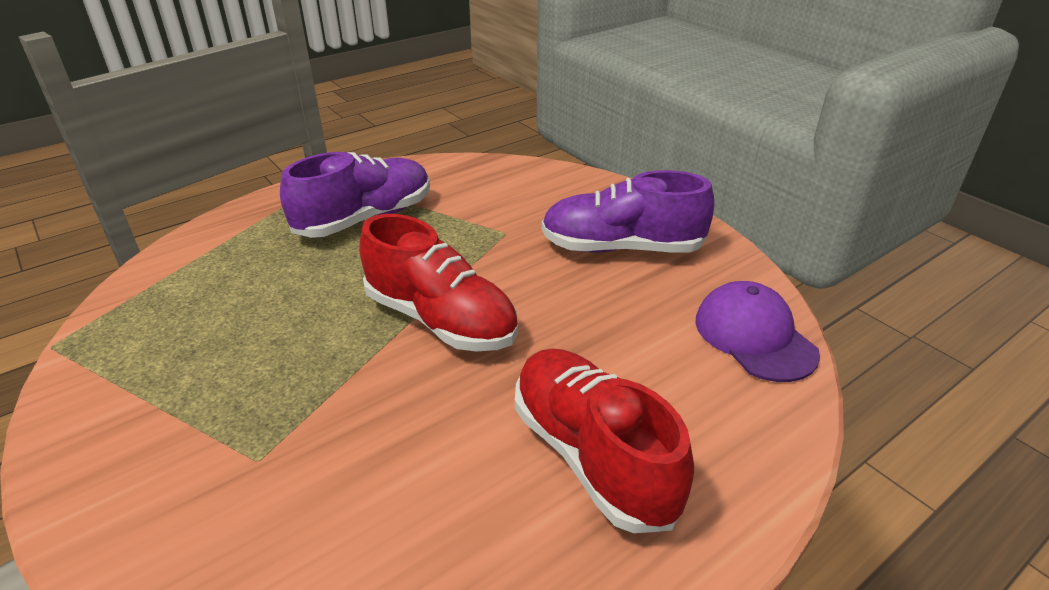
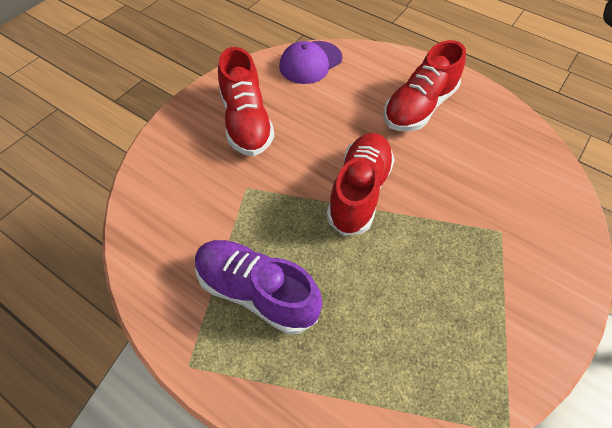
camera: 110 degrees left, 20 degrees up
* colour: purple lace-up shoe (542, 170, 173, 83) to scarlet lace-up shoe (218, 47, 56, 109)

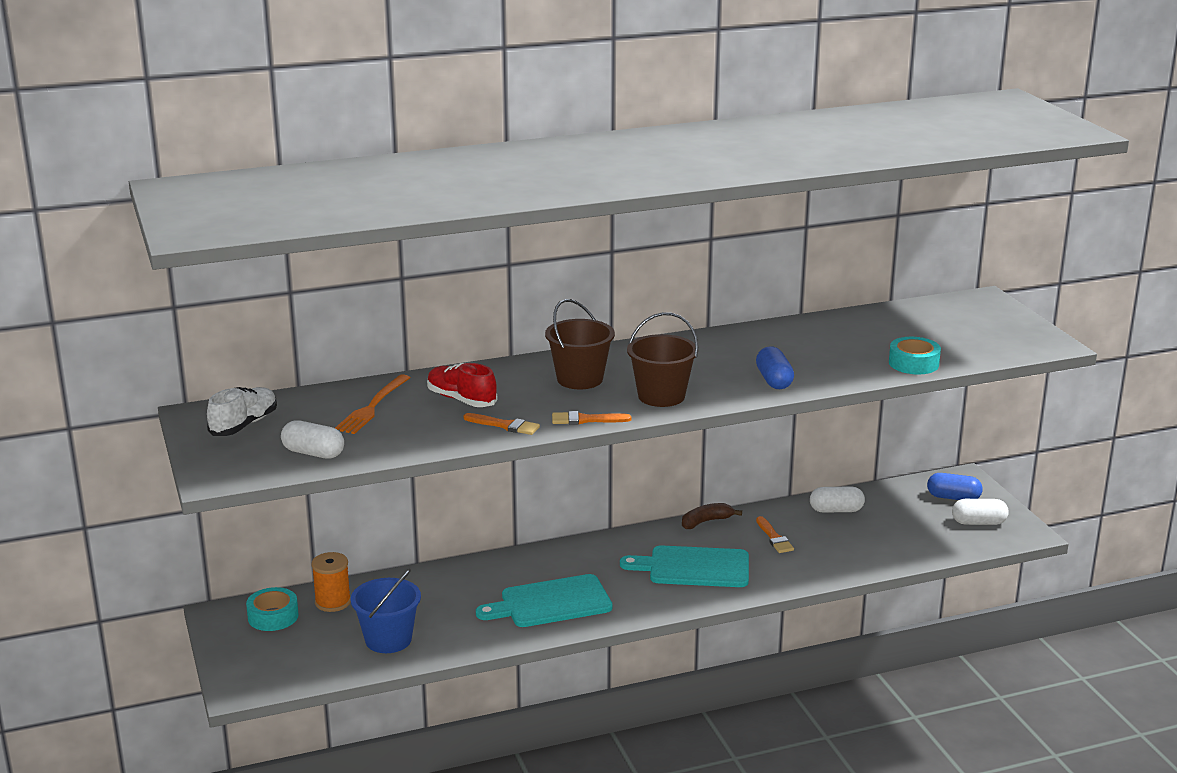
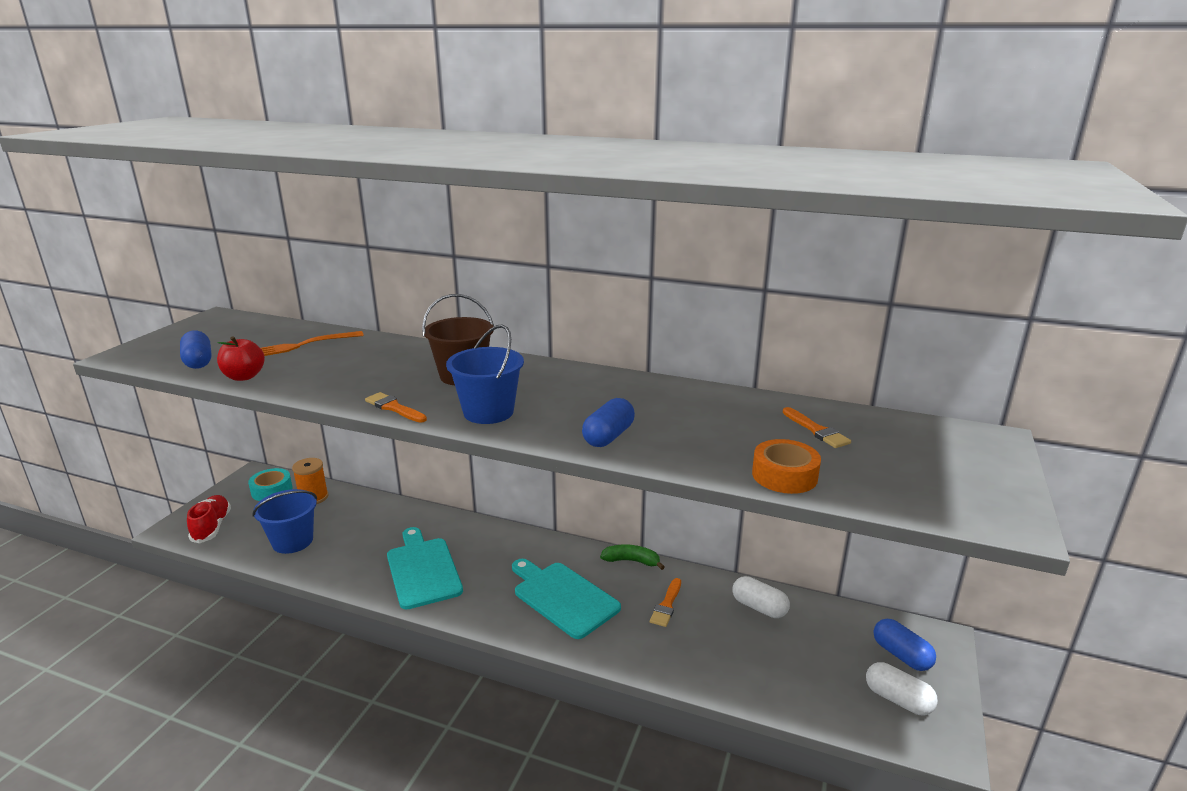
camera: 40 degrees right, 0 degrees up
* colour: russet sand bucket (627, 312, 71, 95) to blue sand bucket (446, 325, 78, 99)
* colour: aqua roll of tape (889, 337, 52, 37) to orange roll of tape (752, 439, 69, 55)
* relocated: scarlet lace-up shoe (427, 363, 70, 44) to (187, 495, 44, 48)
* missing: pure white lace-up shoe (207, 387, 70, 49)
* relocated: orange paint brush (464, 413, 76, 22) to (783, 407, 68, 41)
* colour: pure white pill shape (281, 420, 63, 39) to blue pill shape (180, 330, 32, 39)
* colour: russet banana (682, 503, 60, 26) to green banana (600, 544, 65, 26)
* spun: aqua bread board (476, 574, 137, 53) = (387, 527, 76, 83) 45 degrees clockwise
* appeared: scarlet apple fruit (217, 336, 48, 45)

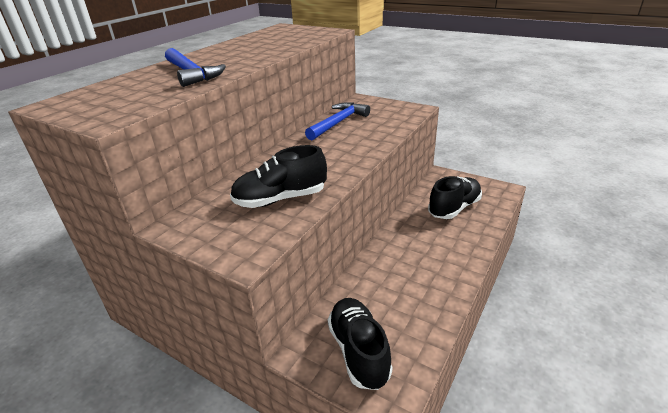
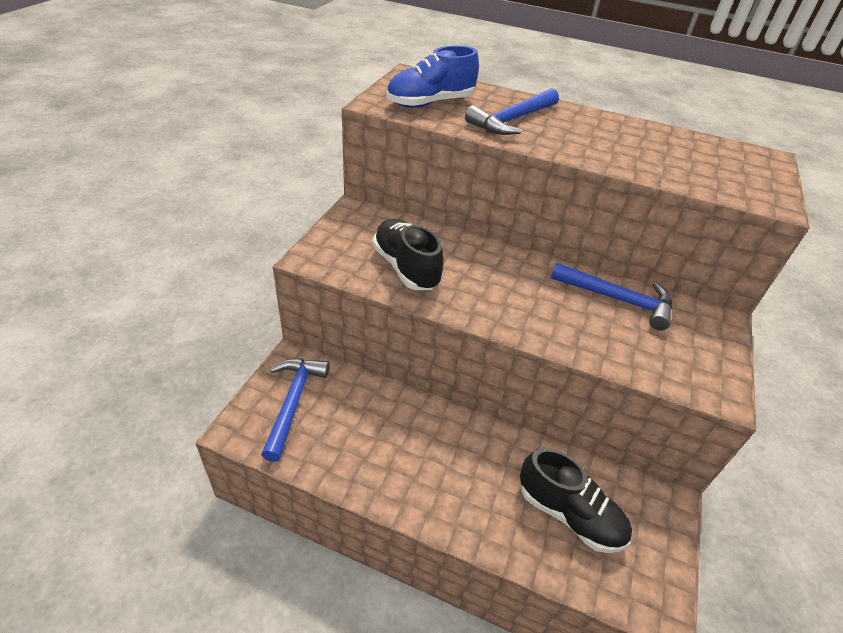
camera: 75 degrees right, 10 degrees up
* exchanged: jet-black lace-up shoe (328, 298, 64, 92) to blue hammer (261, 358, 69, 104)
* appeared: blue lace-up shoe (387, 46, 92, 62)

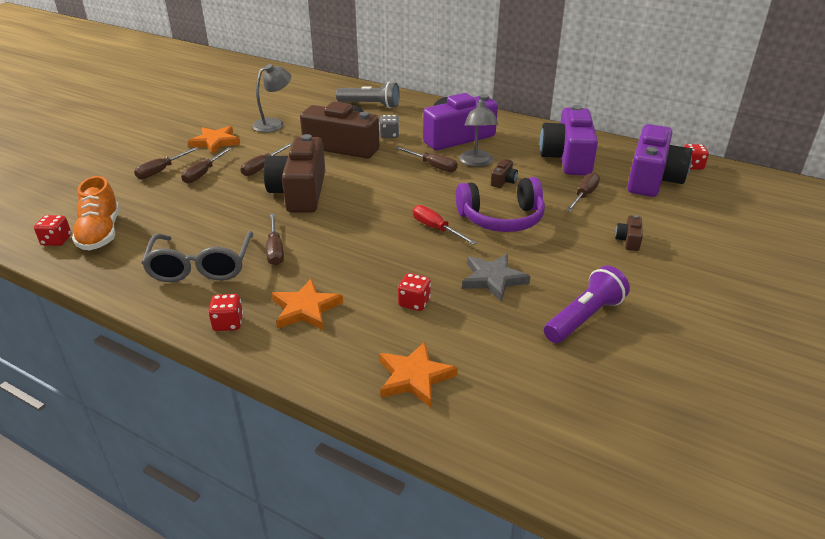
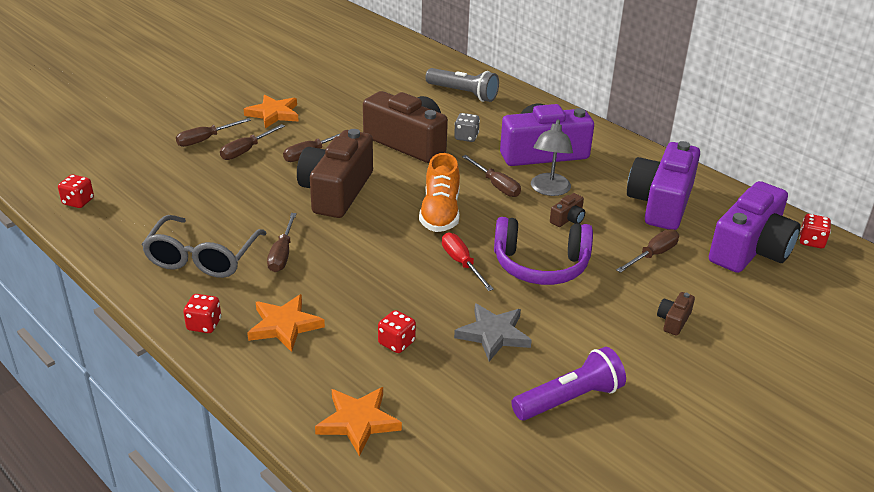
camera: 15 degrees right, 0 degrees up
* missing: ash-grey desk lamp (252, 64, 39, 68)
* relocated: orange lace-up shoe (72, 176, 47, 75) to (419, 153, 41, 79)

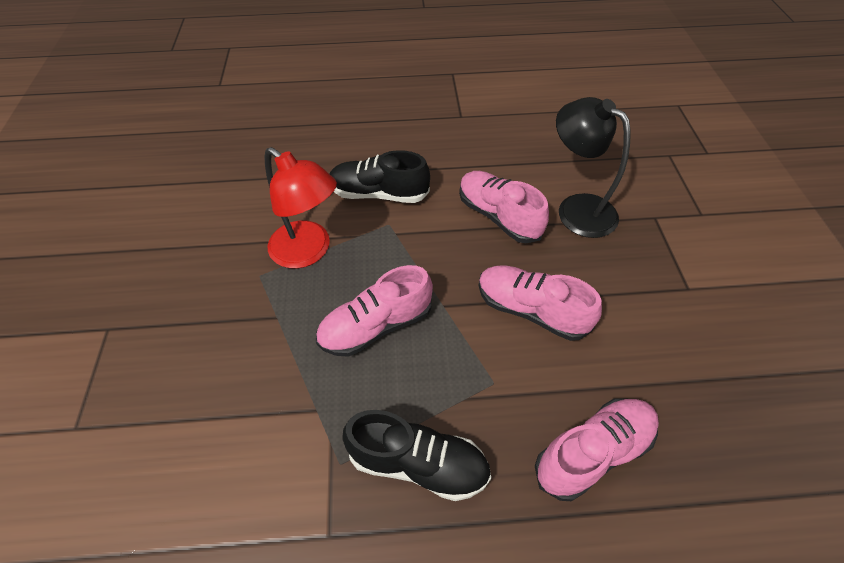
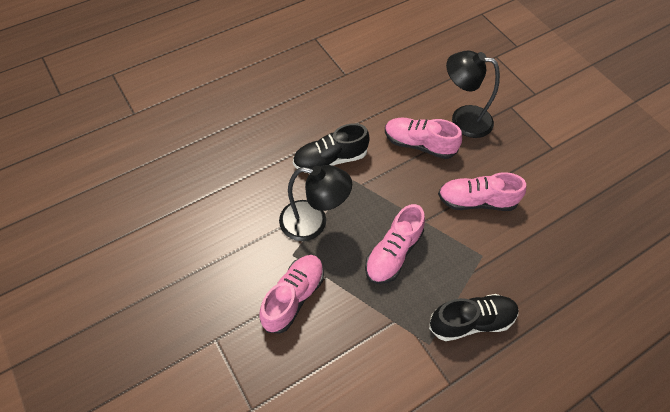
camera: 30 degrees left, 5 degrees up
* colour: scarlet desk lamp (264, 147, 73, 122) to jet-black desk lamp (279, 165, 73, 76)
* relocated: pink lace-up shoe (535, 398, 124, 103) to (259, 255, 65, 79)

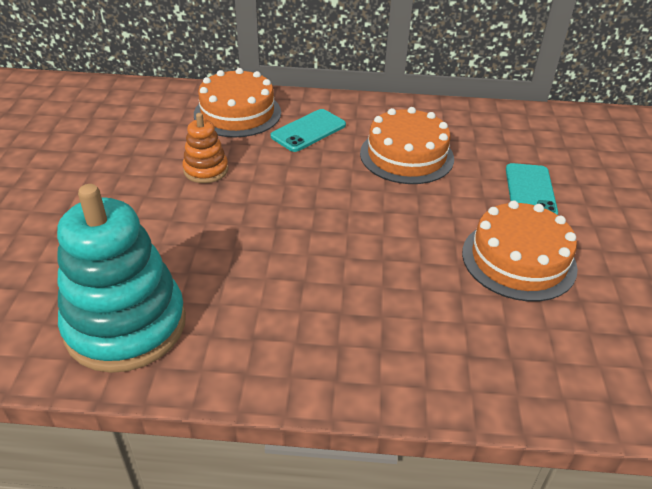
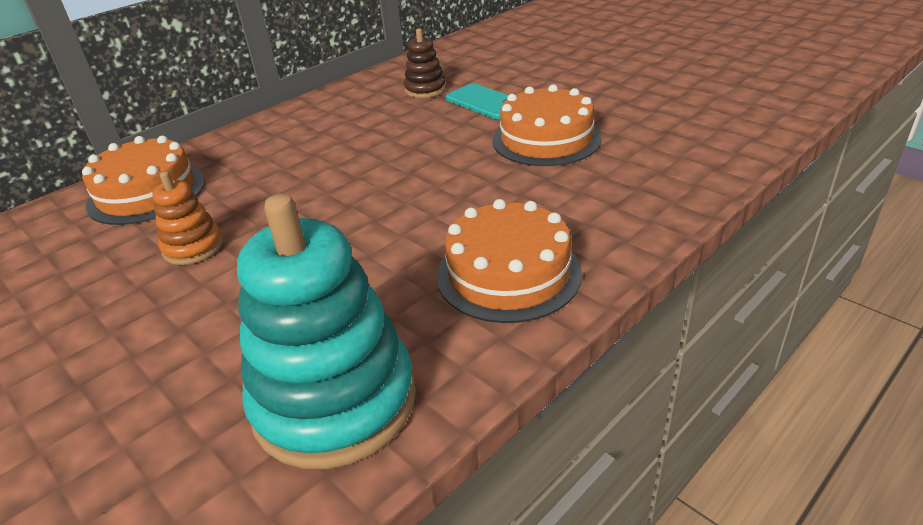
camera: 45 degrees left, 5 degrees down
* relocated: orange cake (360, 107, 94, 77) to (436, 199, 146, 124)
* missing: aqua smartphone (270, 109, 76, 43)
* appeared: russet stacking toy (404, 28, 42, 70)

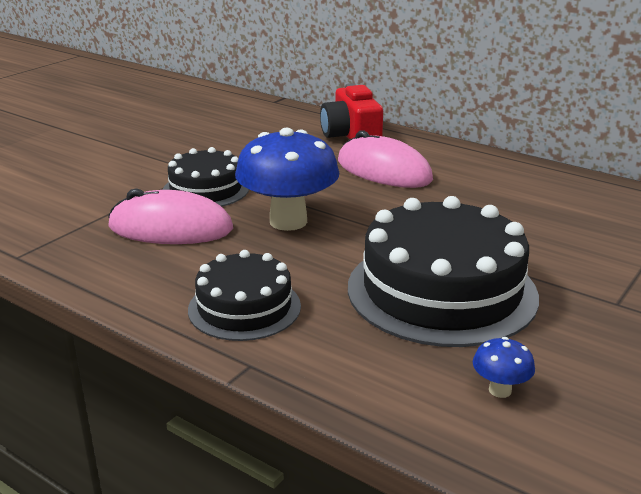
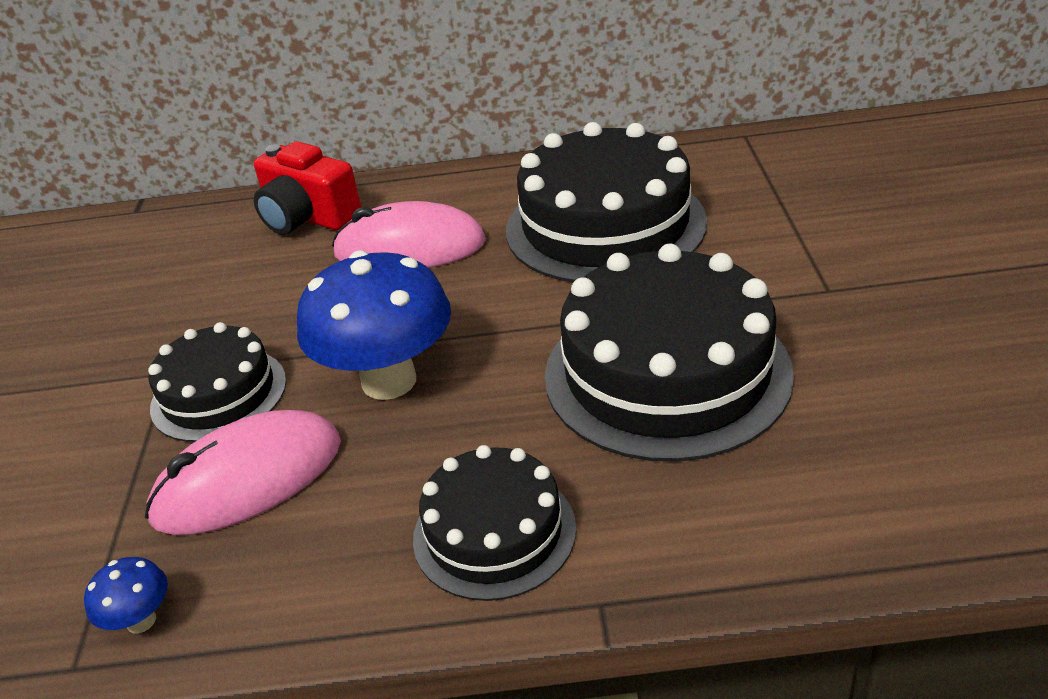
camera: 35 degrees left, 10 degrees up
* relocated: blue fungus (473, 337, 62, 61) to (84, 557, 84, 76)
* appeared: jet-black cake (506, 122, 201, 160)

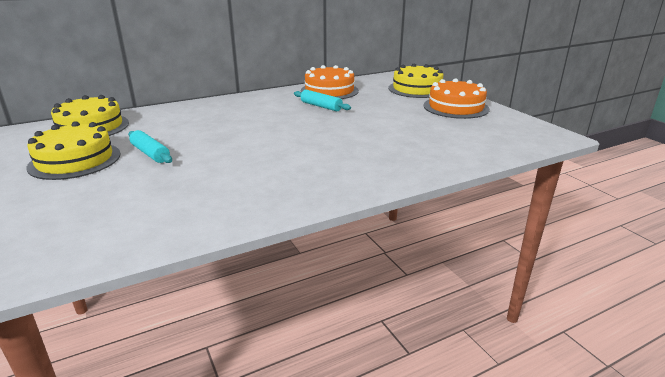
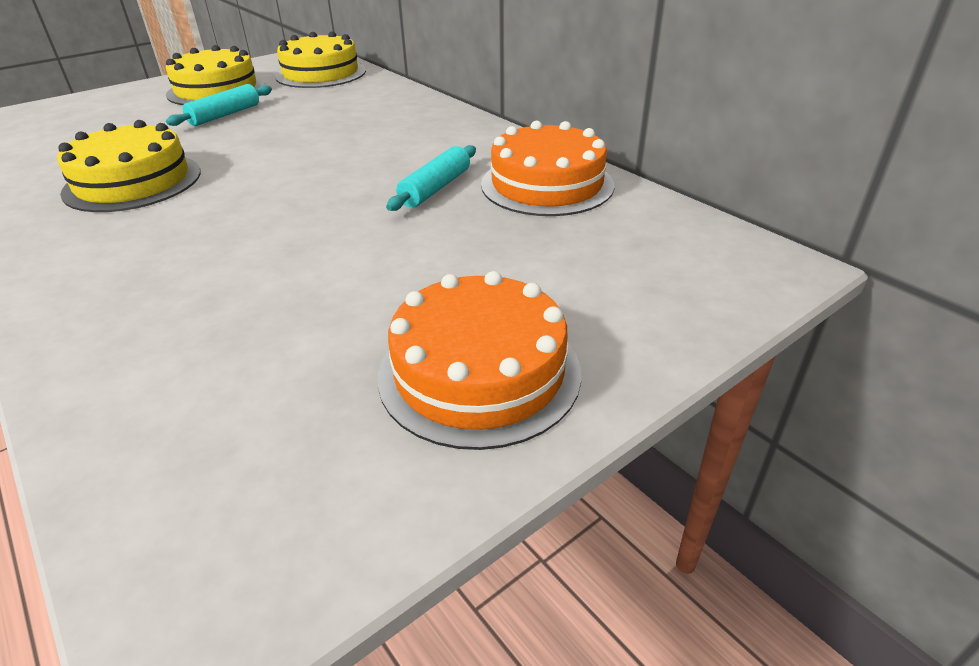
camera: 80 degrees right, 10 degrees up
* relocated: bright yellow cake (388, 63, 55, 35) to (57, 120, 144, 92)

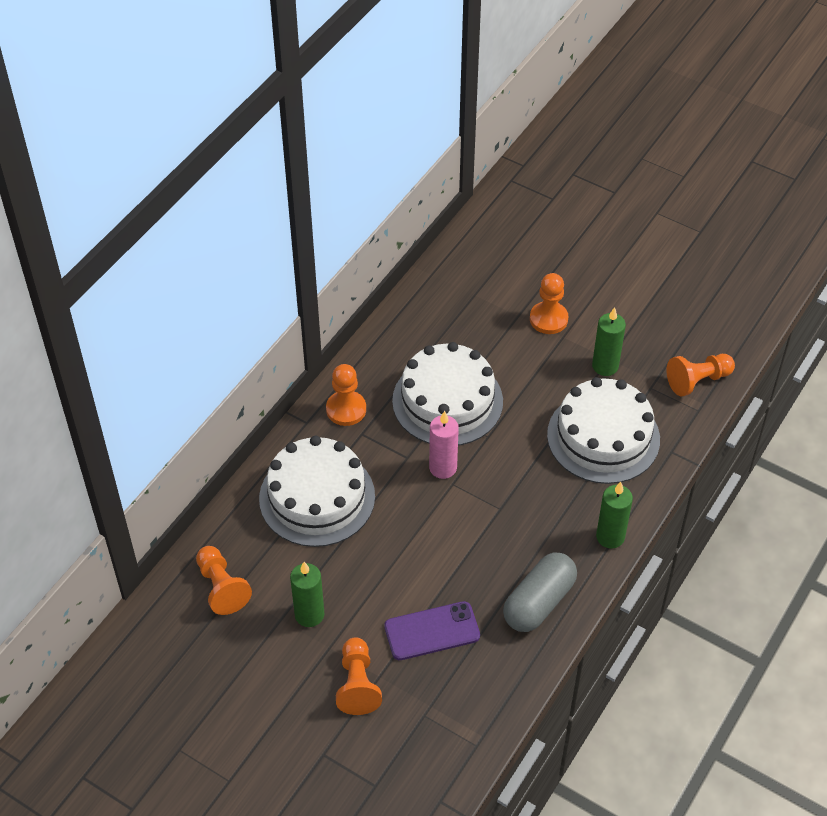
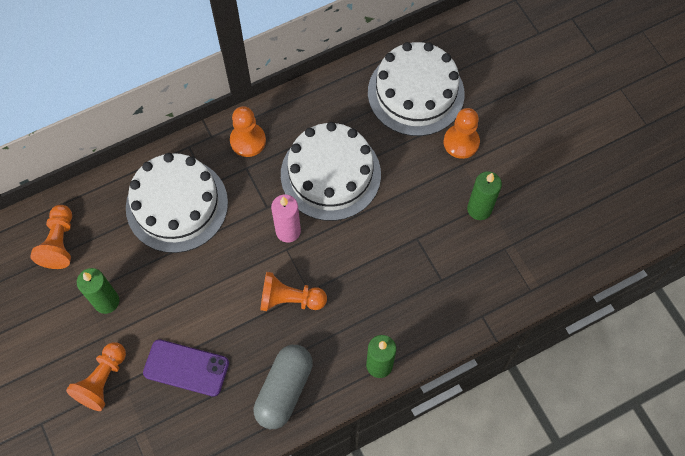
camera: 30 degrees right, 15 degrees up
* relocated: orange chess pawn (667, 354, 68, 42) to (261, 272, 66, 39)
* relocated: pure white cake (547, 377, 113, 107) to (368, 42, 97, 94)
* spun: ash-grey pill shape (503, 553, 74, 79) = (254, 345, 59, 84) 45 degrees counterclockwise

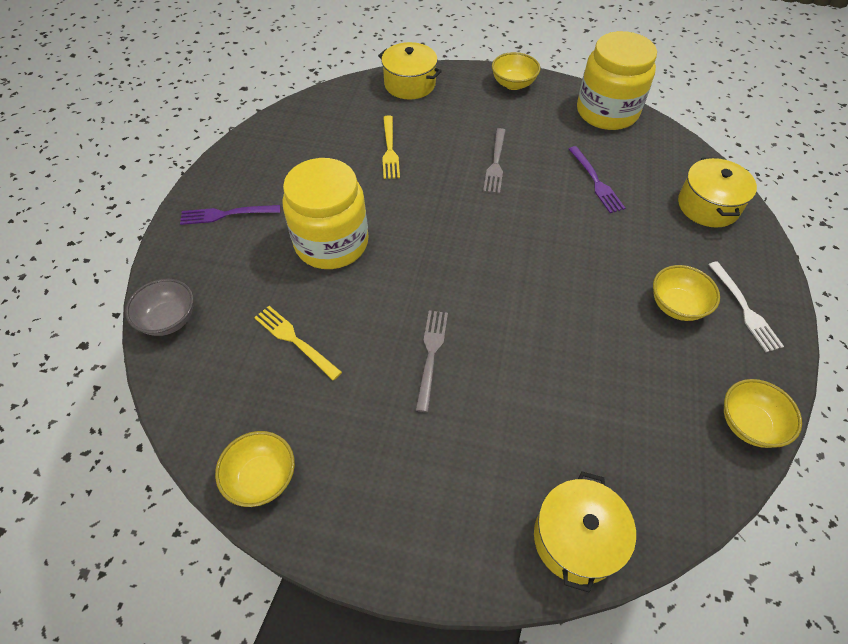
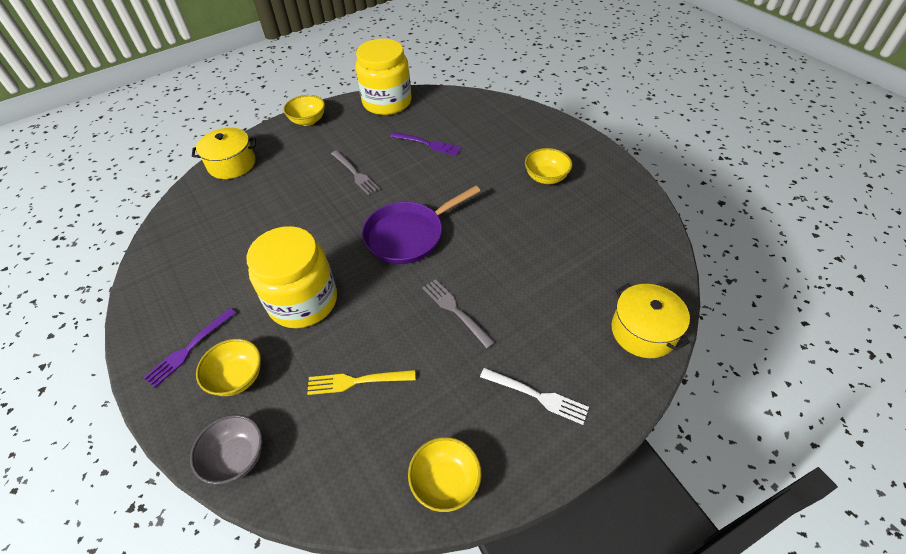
camera: 45 degrees left, 5 degrees down
* missing: bright yellow table fork (382, 116, 18, 63)
* missing: bright yellow pot (678, 158, 79, 70)
* relocated: pure white table fork (708, 261, 76, 91) to (480, 368, 109, 57)
* relocated: bright yellow deep dish (724, 379, 78, 69) to (196, 339, 65, 57)
* appeared: purple skillet (362, 186, 118, 78)

